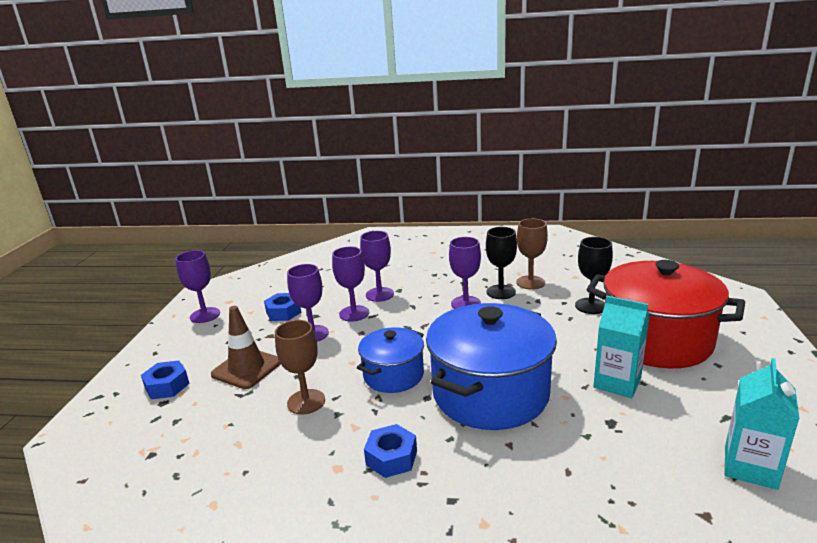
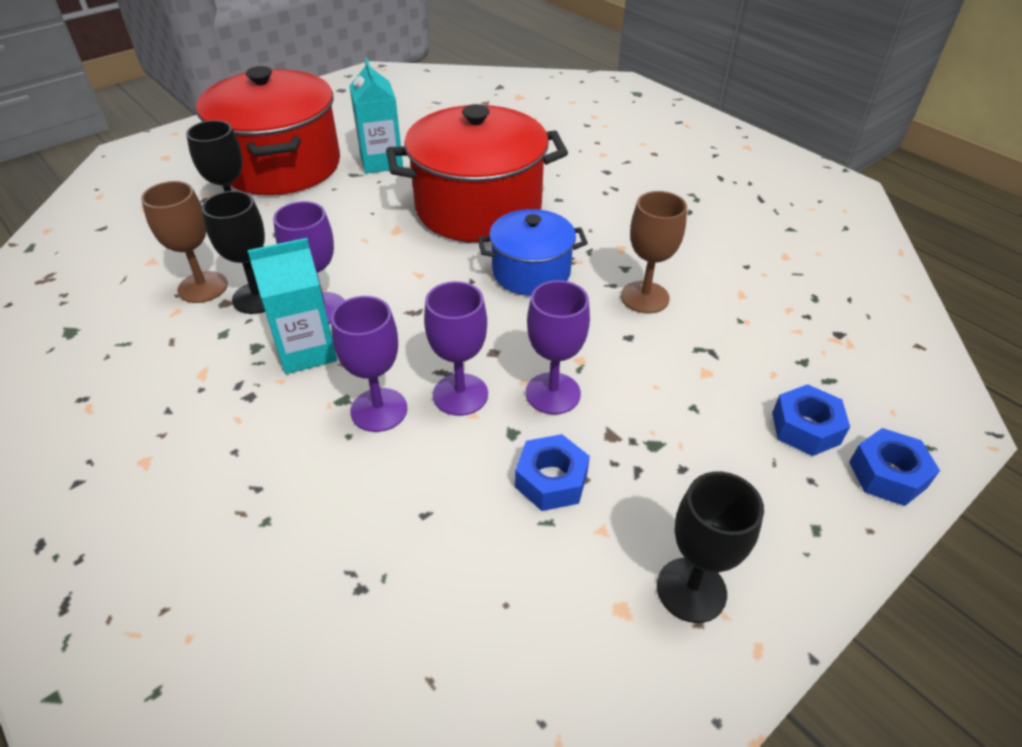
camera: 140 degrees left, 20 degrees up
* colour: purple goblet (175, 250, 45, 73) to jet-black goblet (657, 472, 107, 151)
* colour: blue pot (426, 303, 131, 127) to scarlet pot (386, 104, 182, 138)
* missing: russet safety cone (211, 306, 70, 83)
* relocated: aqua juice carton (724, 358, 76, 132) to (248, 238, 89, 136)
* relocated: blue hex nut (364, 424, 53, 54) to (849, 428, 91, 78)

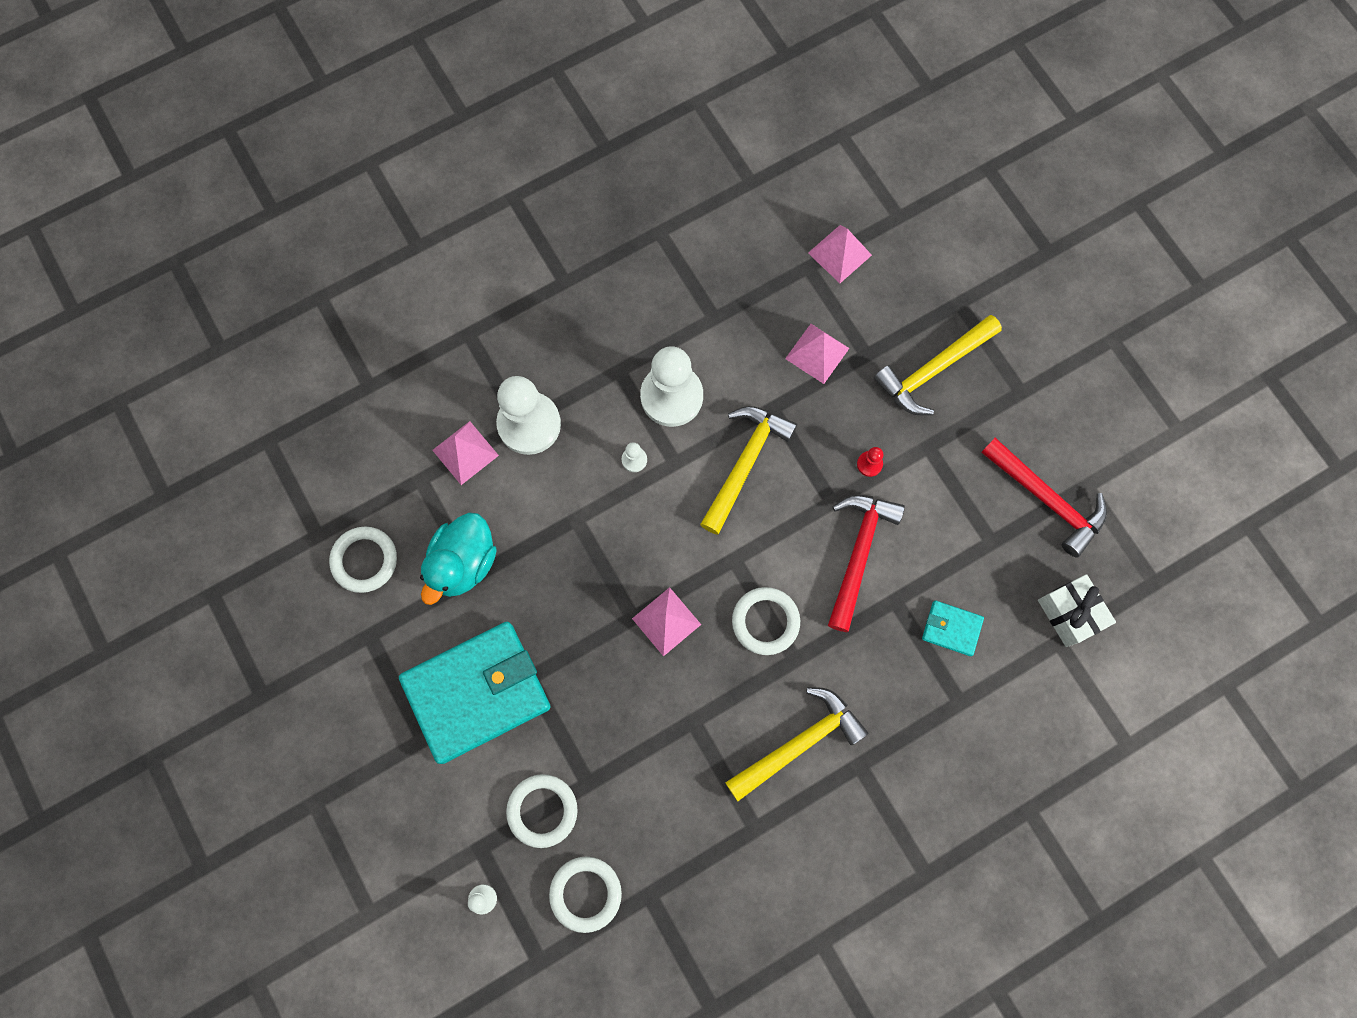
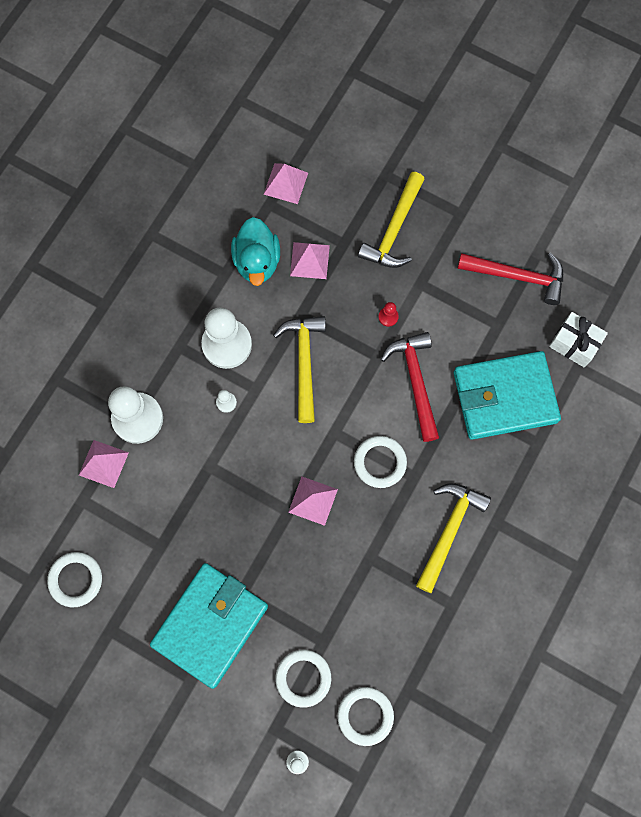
camera: 30 degrees left, 0 degrees up
* relocated: aqua toy duck (420, 512, 77, 93) to (231, 217, 49, 69)
* size: aqua wallet (922, 600, 62, 56) = (454, 351, 107, 89) x2.31

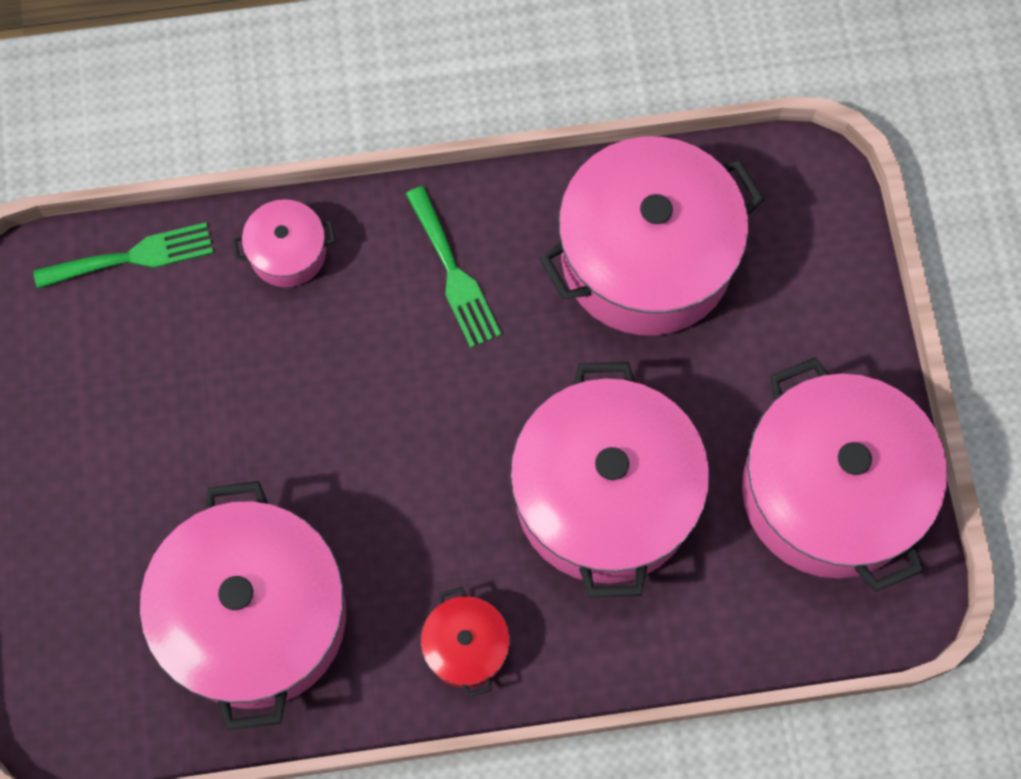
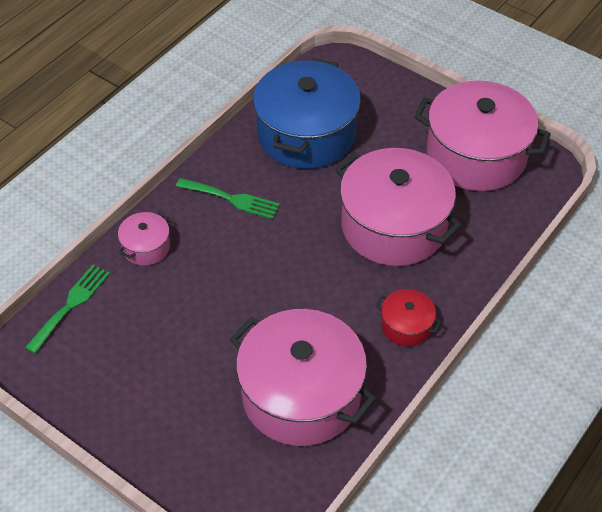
camera: 45 degrees left, 20 degrees down
* colour: pink pot (539, 137, 226, 198) to blue pot (253, 58, 108, 111)

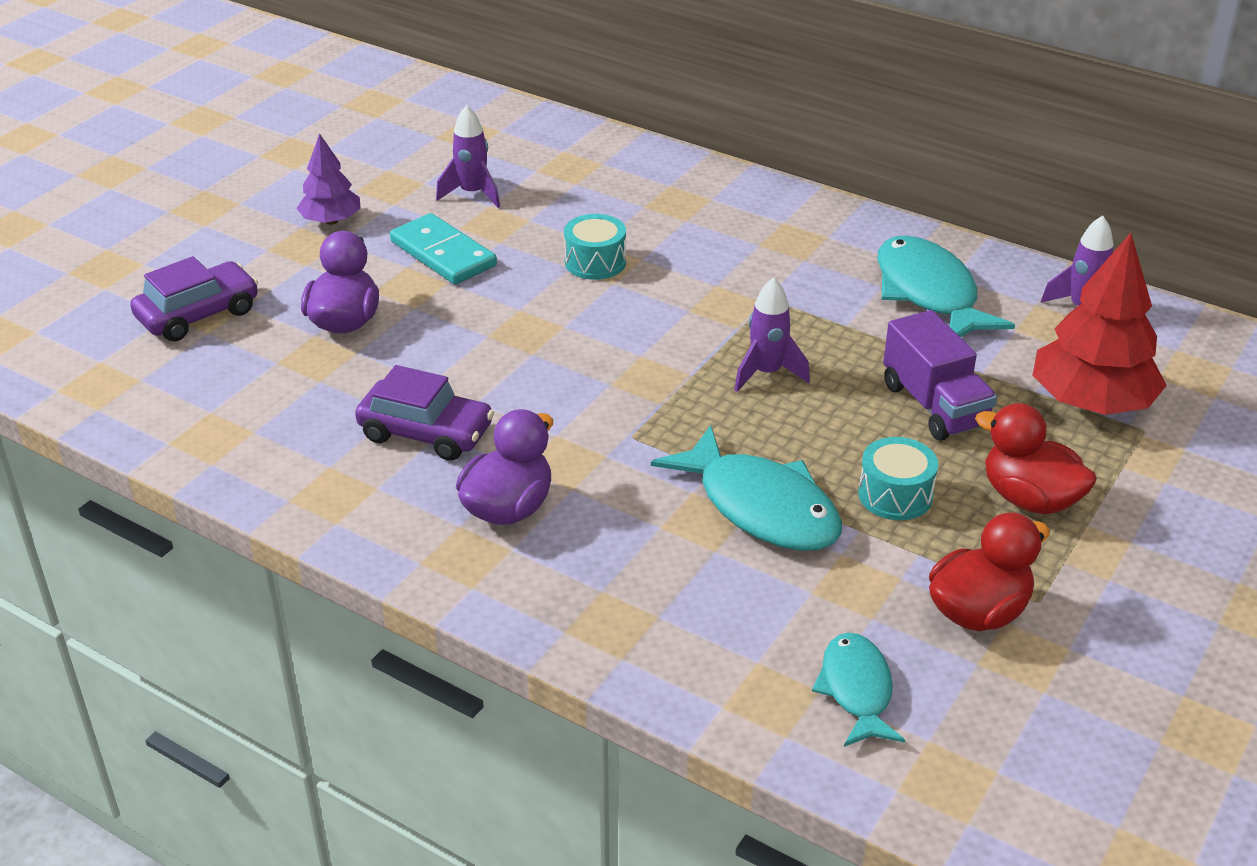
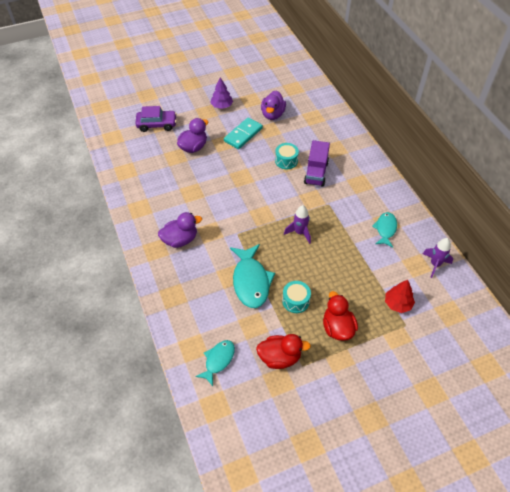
camera: 35 degrees right, 15 degrees up
* exchanged: purple spaceship (436, 105, 64, 103) to purple toy duck (261, 90, 25, 30)
* spun: aqua domino piece (390, 213, 107, 71) = (224, 117, 39, 32) 45 degrees clockwise
* size: scarlet toy tree (1032, 233, 135, 182) = (385, 280, 30, 33) x0.57
* size: aqua fish figure (877, 236, 138, 101) = (372, 212, 25, 36) x0.60
* relocated: purple toy truck (883, 310, 114, 131) to (304, 140, 26, 47)
* missing: purple toy car (355, 365, 139, 96)

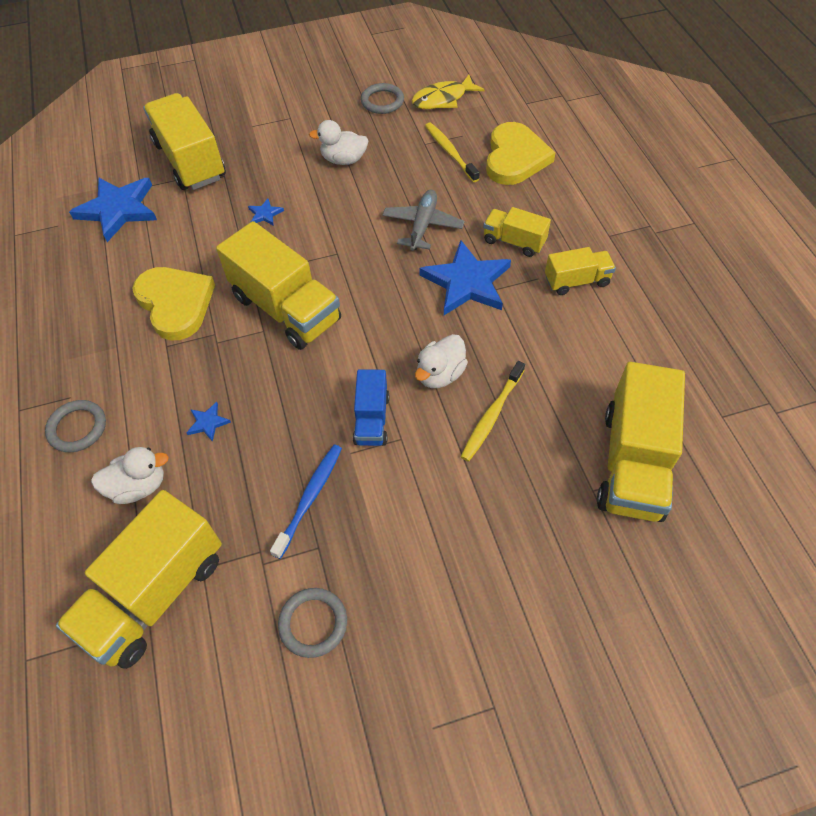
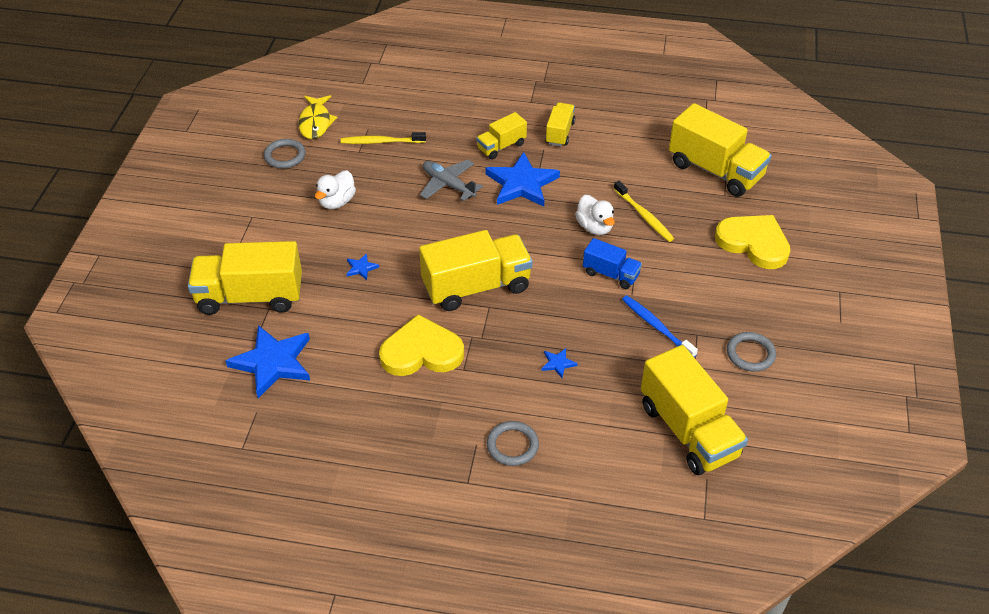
camera: 65 degrees left, 10 degrees down
* relocated: bright yellow love heart (486, 122, 70, 63) to (715, 215, 76, 54)
* missing: pure white toy duck (91, 447, 78, 57)

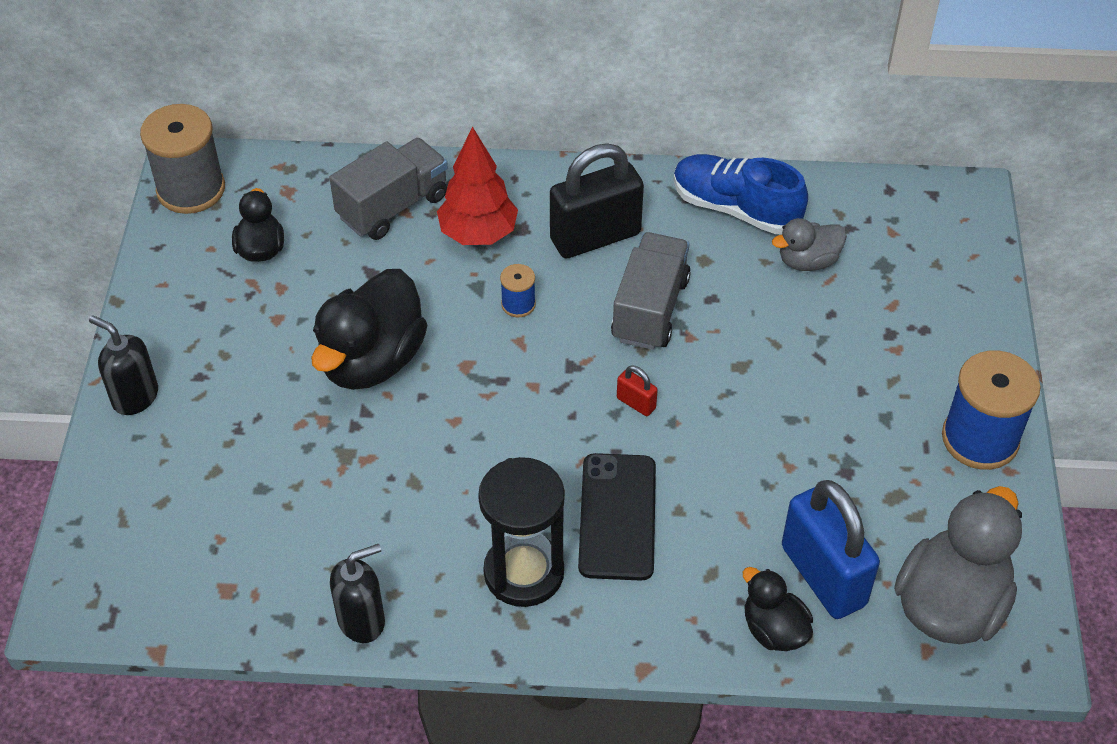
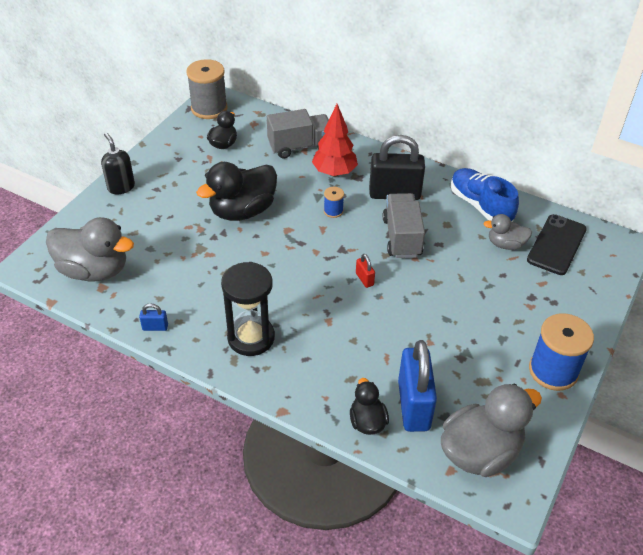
camera: 25 degrees right, 5 degrees down
* spun: ash-grey toy truck (611, 232, 80, 118) = (383, 193, 42, 65) 45 degrees counterclockwise
* relocated: jet-black smartphone (578, 453, 78, 128) to (527, 214, 60, 61)
* exchanged: jet-black pump bottle (330, 544, 55, 99) to blue lock (139, 304, 29, 27)
* appeared: ash-grey toy duck (46, 217, 88, 65)

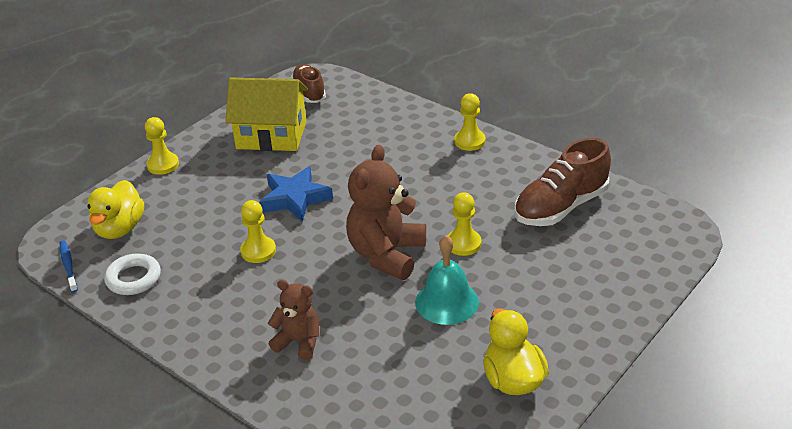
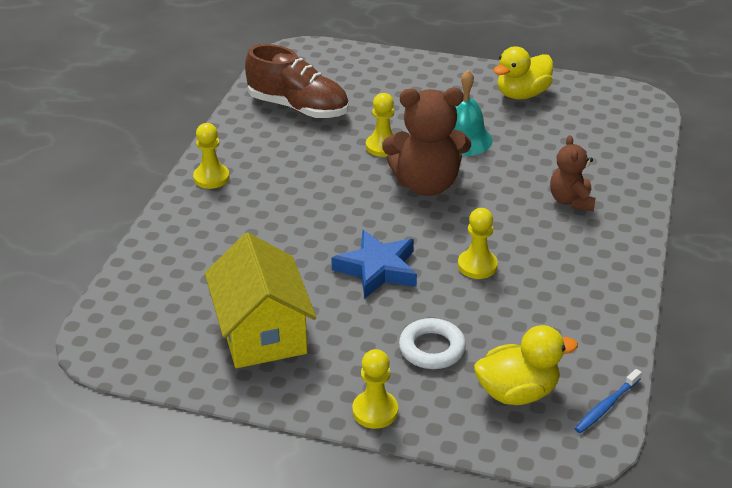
camera: 115 degrees left, 0 degrees up
* missing: russet lace-up shoe (291, 64, 35, 39)
* relocated: pure white torus (104, 254, 57, 41) to (399, 318, 67, 51)

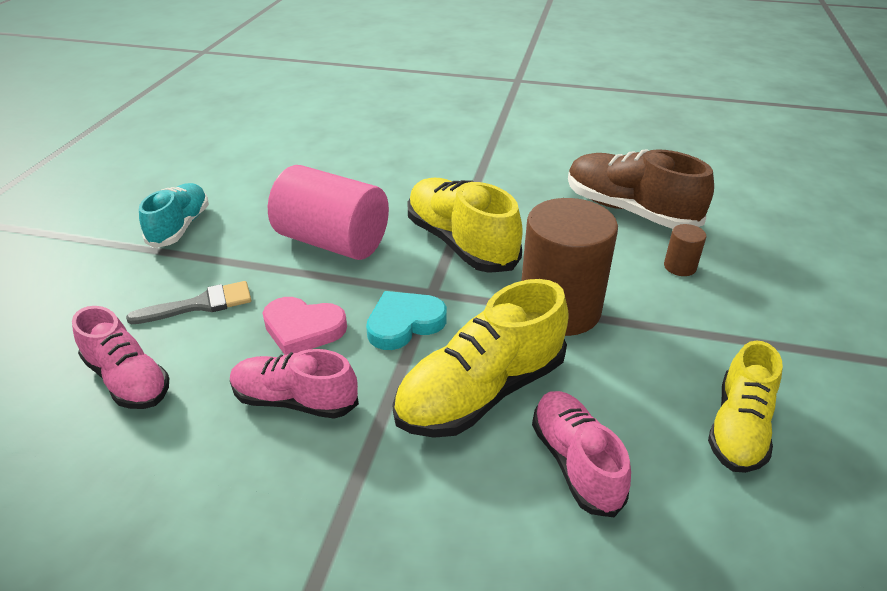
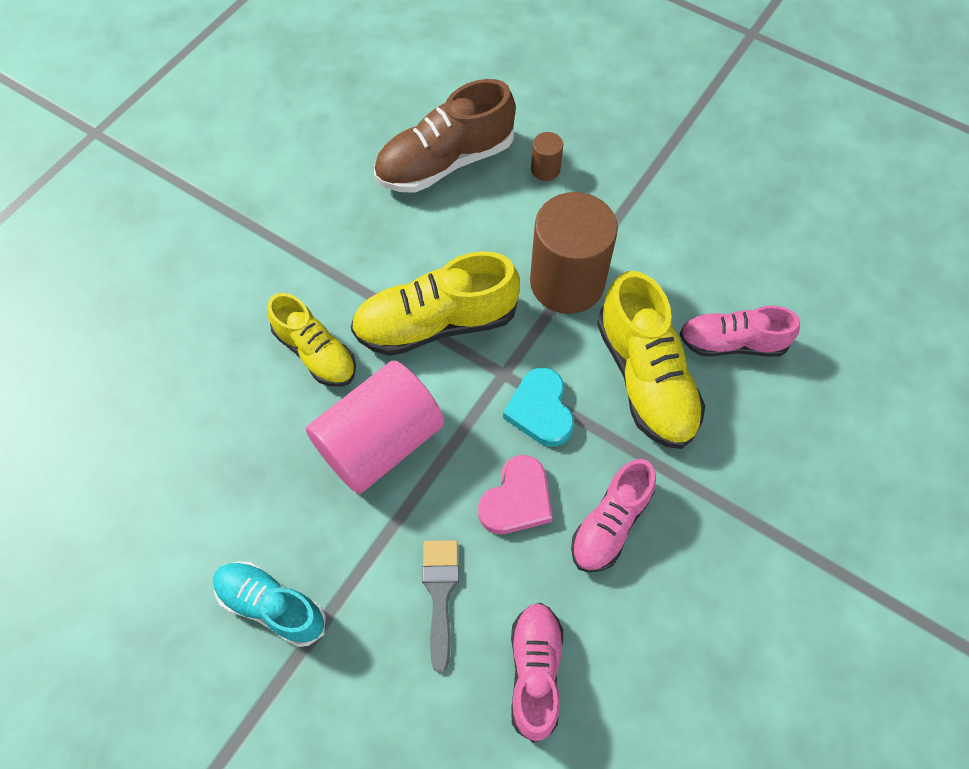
camera: 70 degrees left, 25 degrees up
* spun: pink lace-up shoe (72, 306, 97, 103) = (511, 603, 52, 140) 60 degrees counterclockwise
* relocated: bright yellow lace-up shoe (708, 340, 75, 133) to (267, 293, 89, 94)

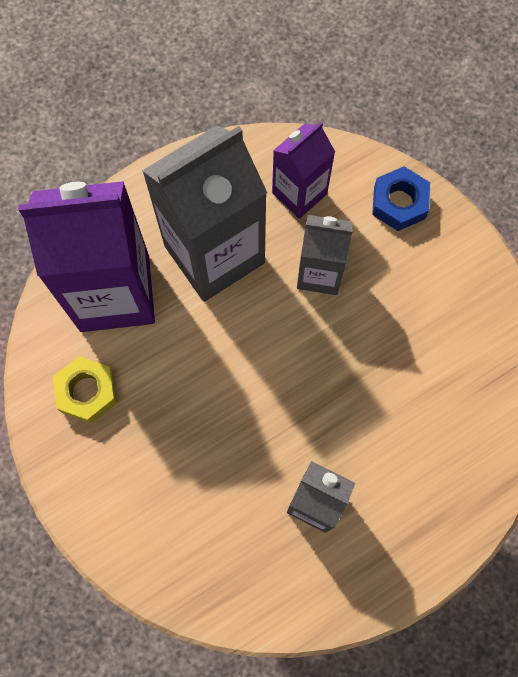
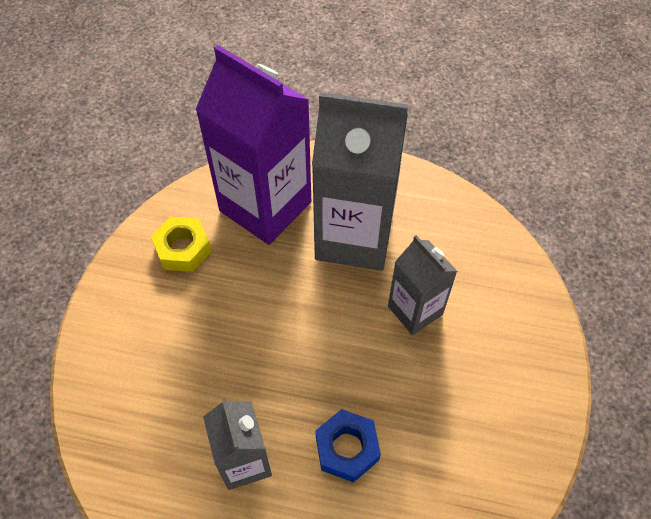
camera: 45 degrees right, 15 degrees down
* missing: purple juice carton (272, 122, 63, 97)
* relocated: blue hex nut (372, 166, 58, 65) to (315, 409, 66, 74)

